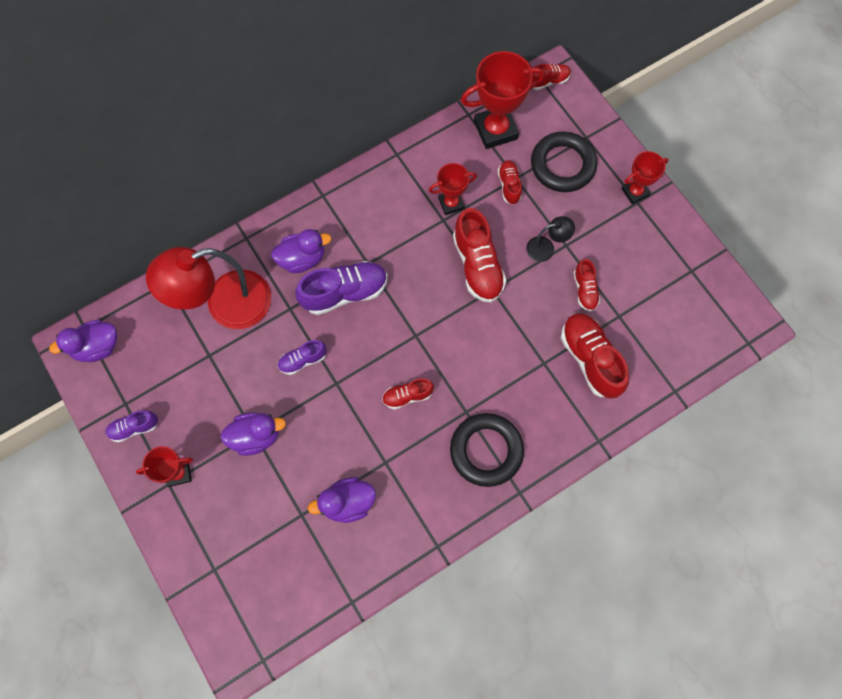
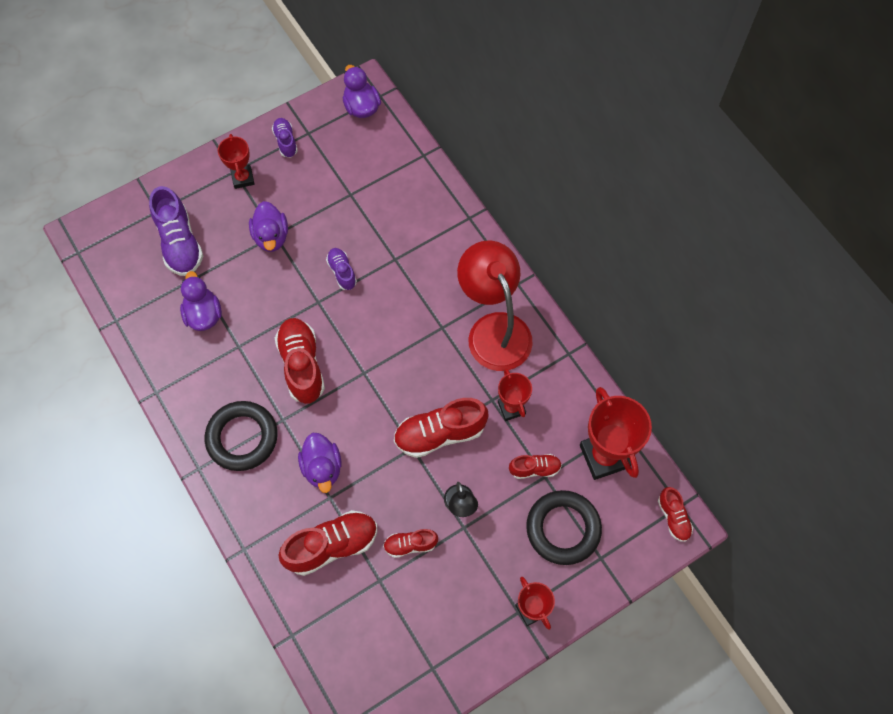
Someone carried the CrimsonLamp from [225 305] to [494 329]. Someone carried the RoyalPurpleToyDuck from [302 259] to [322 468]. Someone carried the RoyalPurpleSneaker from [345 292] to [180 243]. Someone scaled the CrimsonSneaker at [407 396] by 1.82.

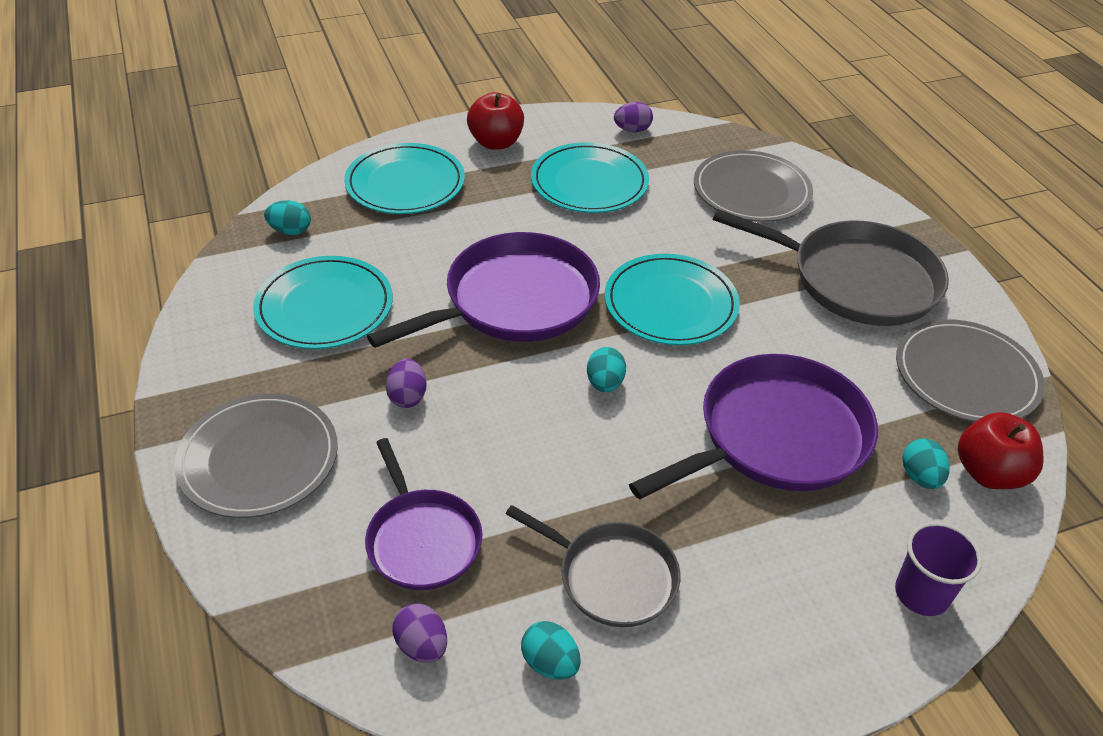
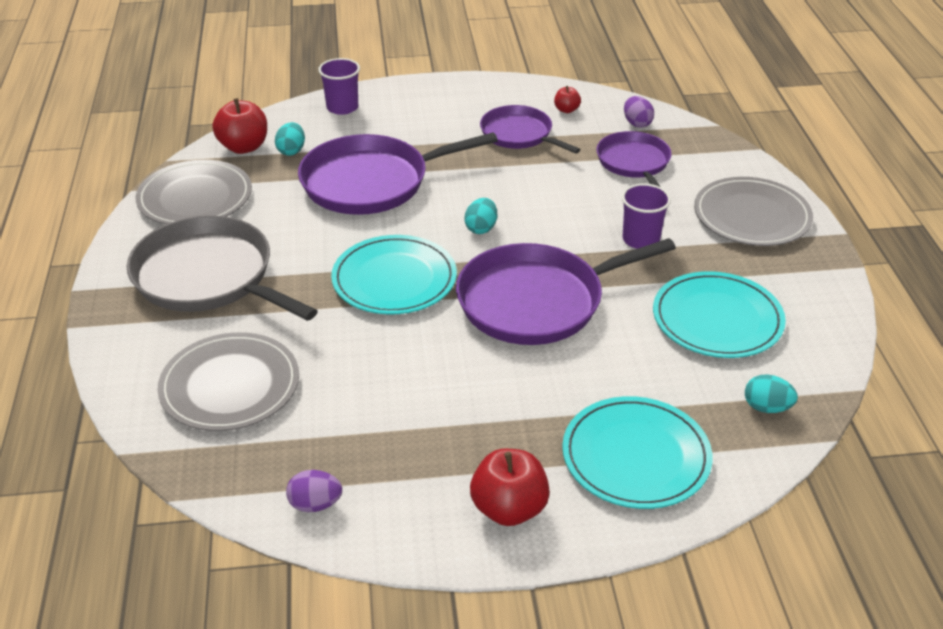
Someone took away the TurquoiseDinnerPlate at [589 182]. Someone swapped the RoyalPurpleEggShape at [407 396] for the RoyalPurpleBeaker at [641 240]. Someone swapped the TurquoiseEggShape at [550 663] for the CrimsonApple at [566 110]. Someone repainted the GreyPan at [612 577], which became the RoyalPurplePan at [519 134].

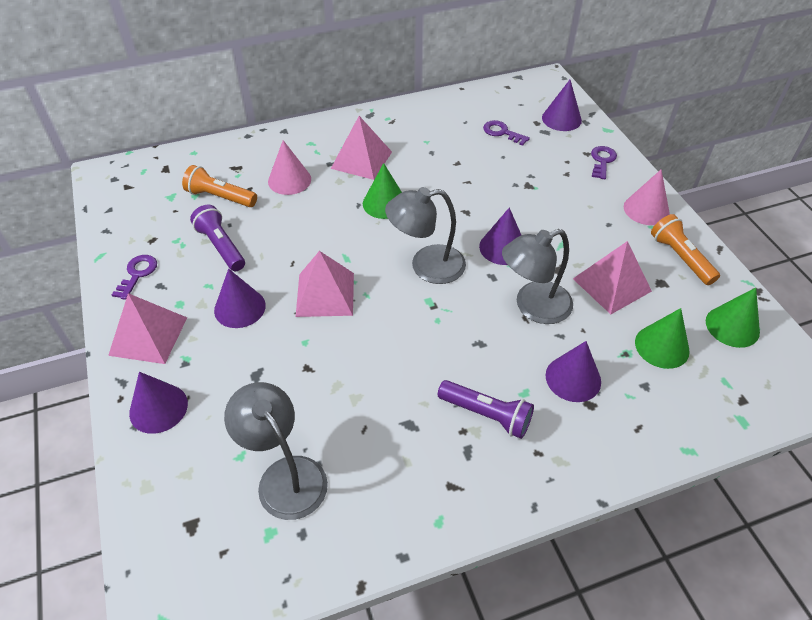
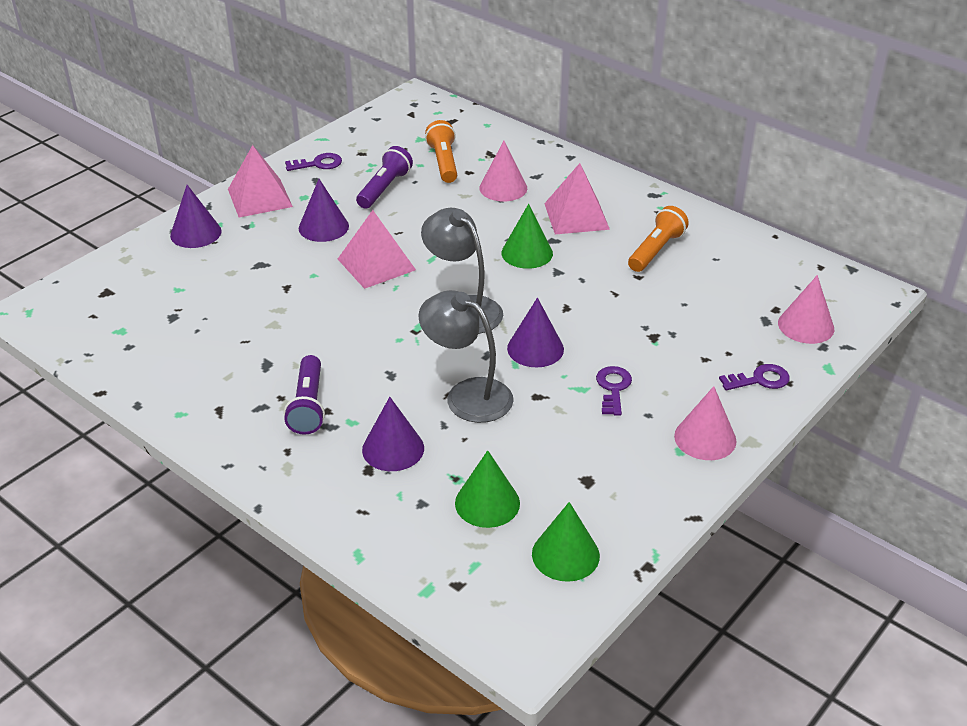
Someone took away the GreyLamp at [285 475]. Someone took away the PinkSolidPyramid at [612 285]. Someone carried the RoyalPurpleLatchkey from [502 132] to [613 388]. Someone carried the BrightOrangeTorch from [680 257] to [656 250]. Someone repainted the RoyalPurpleCone at [561 119], which became the PinkCone at [806 325].

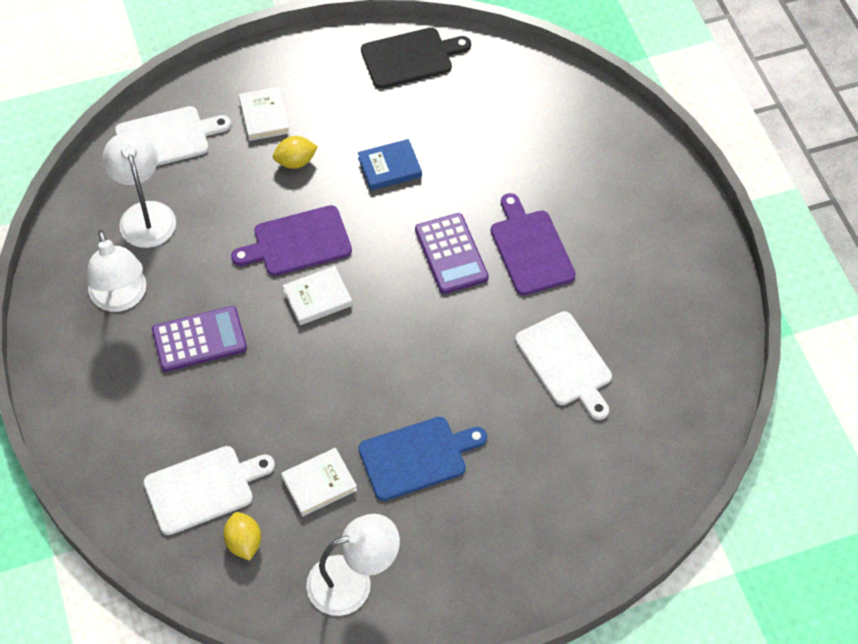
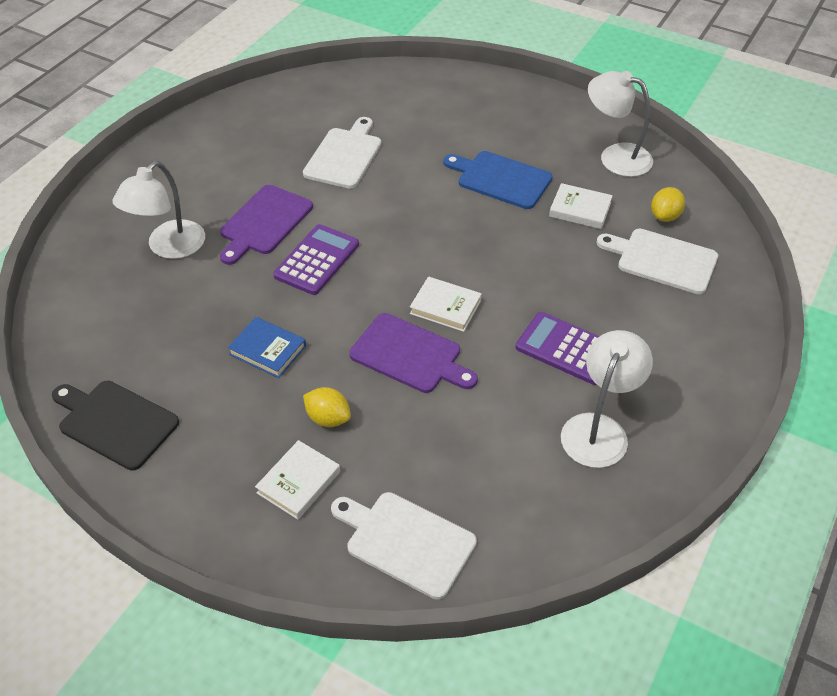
Someone carried the PureWhiteLamp from [145 214] to [169 247].

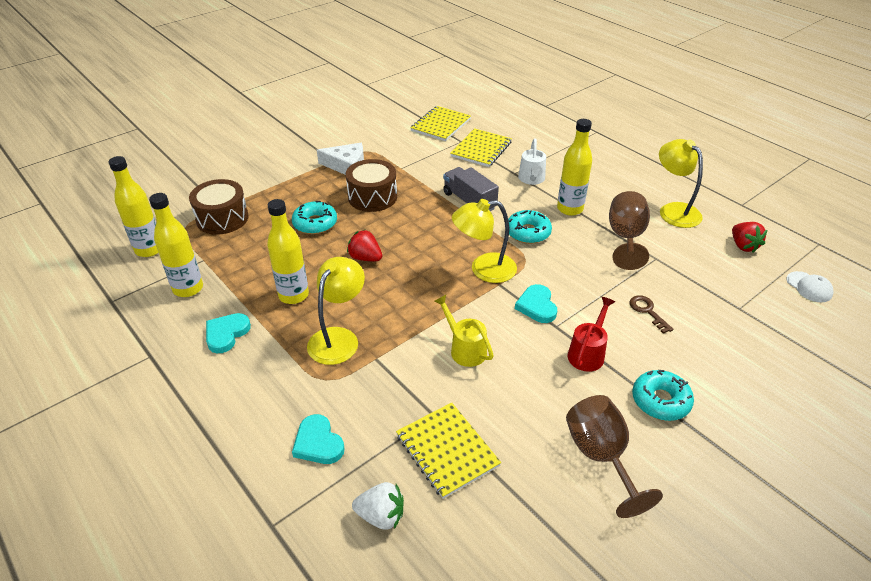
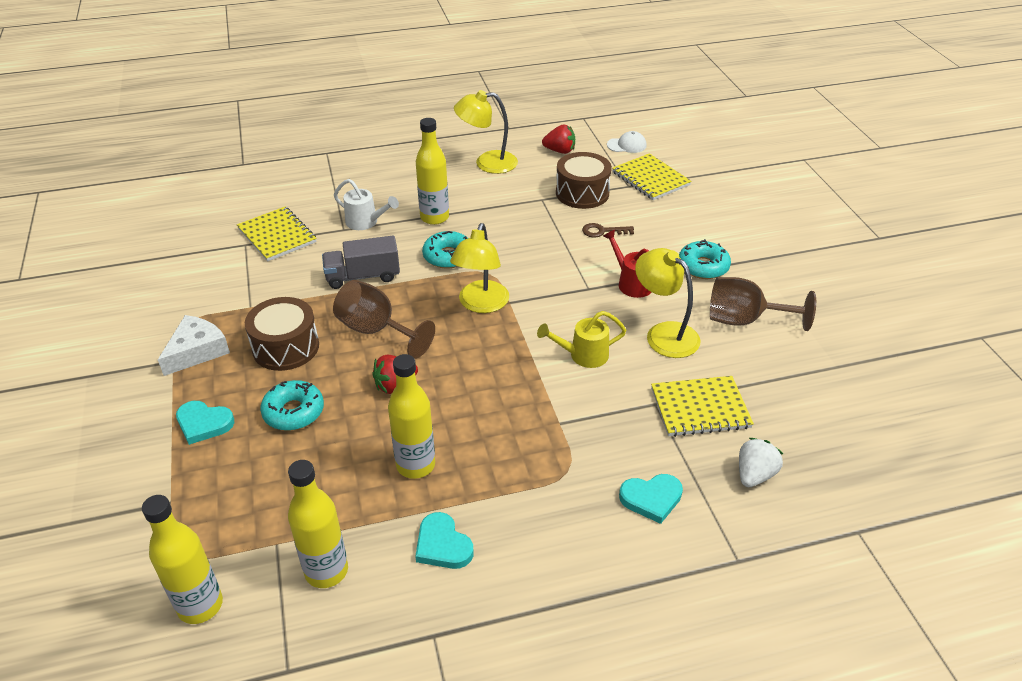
Someone carried the RussetSnareDrum from [222 218] to [582 193]. Someone carried the GoldenLamp from [338 338] to [664 334]. Someone carried the GoldenNotebook from [441 125] to [650 179]. Someone carried the TurquoiseLoveHeart from [537 306] to [204 424]. Someone carried the RussetGoblet from [625 238] to [376 331].

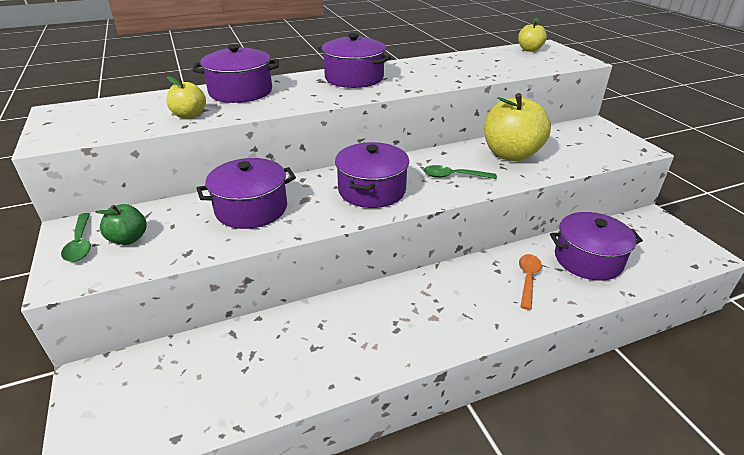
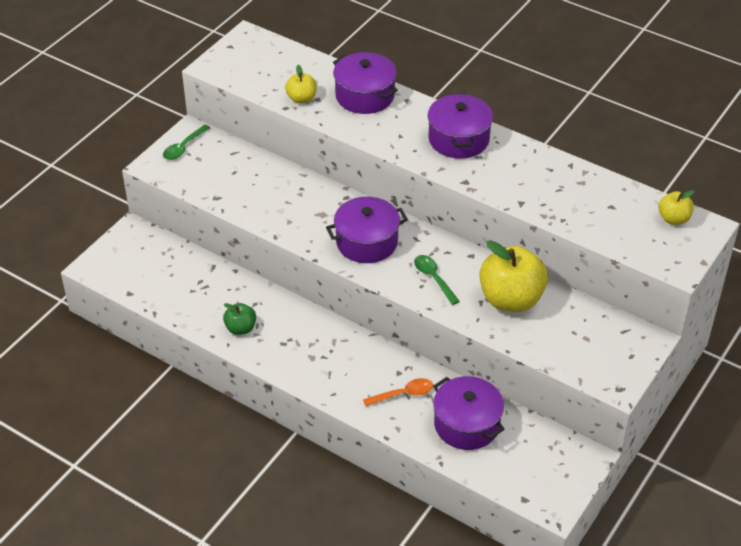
Someone took away the RoyalPurpleCookingPot at [251 209]. Someone carried the EmeraldApple from [128 239] to [240 328].

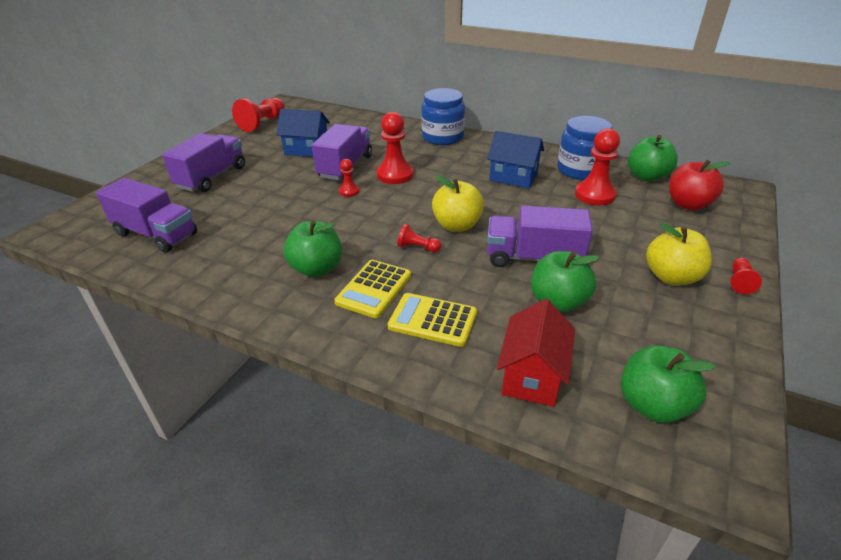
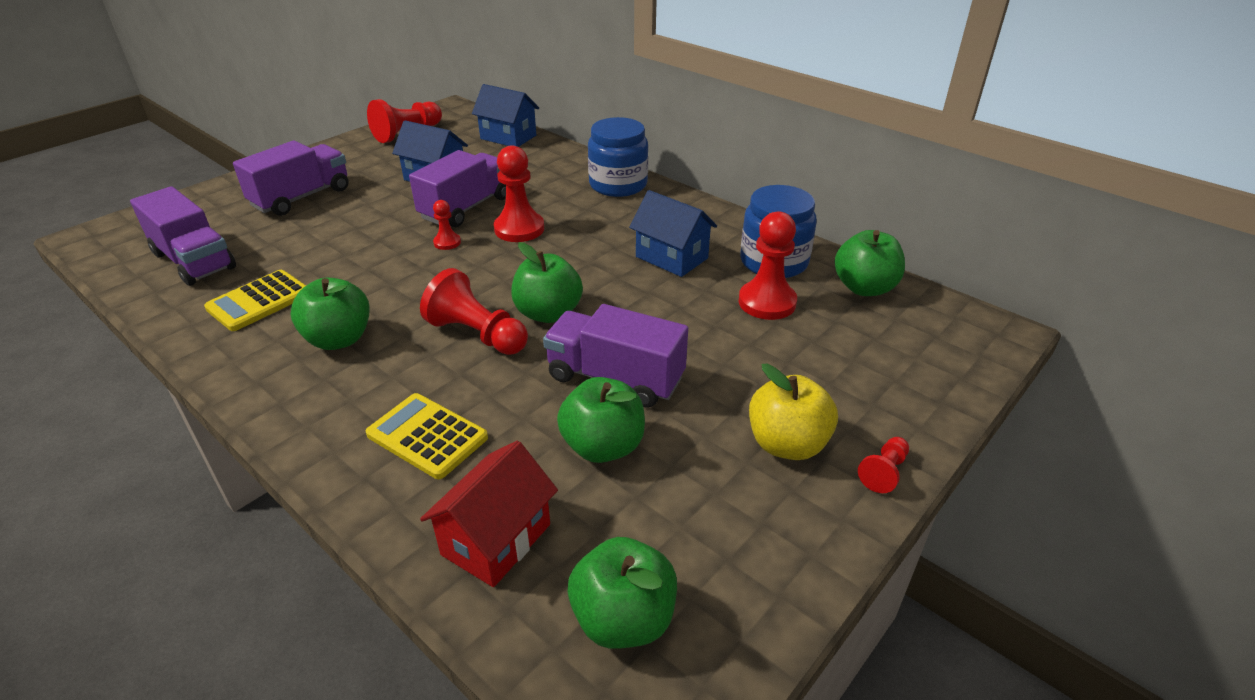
Someone took away the CrimsonApple at [688 204]. Someone put down the BlueHouse at [508 137]. Someone carried the GoldenCalculator from [374 289] to [259 301]. Someone repainted the GoldenApple at [457 225], which became the EmeraldApple at [548 313]. Someone scaled the CrimsonPawn at [417 247] by 1.91.

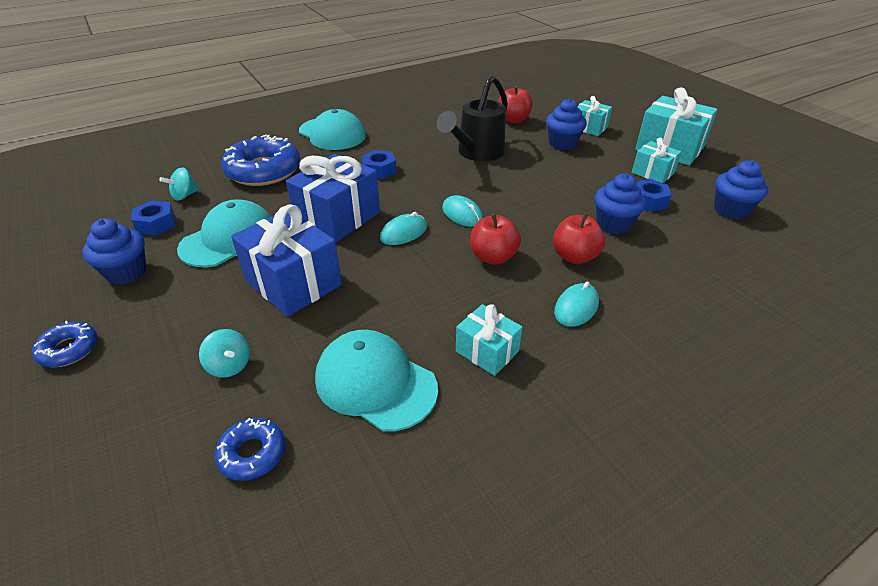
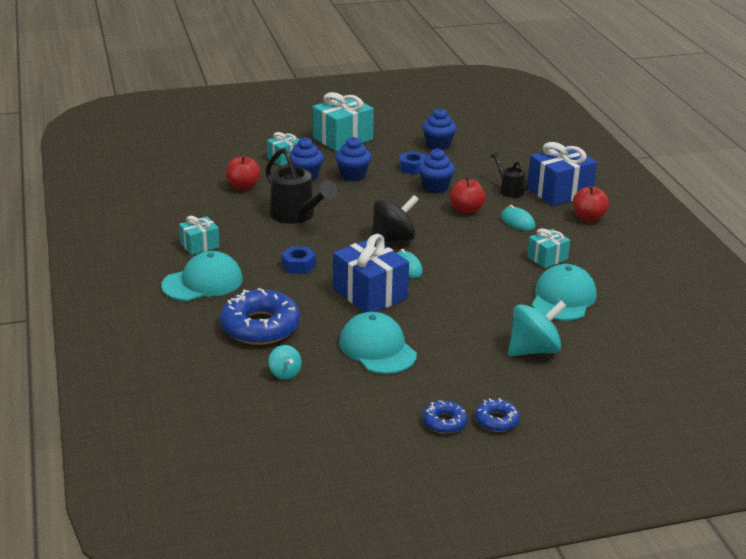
Someone took away the BlueHexagonNut at [156 224]. Someone put down the BlackSprinklingCan at [509 190]. Someone carried the BlueCupcake from [126 272] to [353 175]. Someone carried the BlueDoughnut from [252 453] to [444 422]. Someone carried the BluePresent from [293 283] to [559 191]. Someone carried the CrimsonApple from [493 257] to [588 217]. Someone carried the TurquoisePresent from [652 173] to [200 245]. Someone swapped the TurquoiseMouse at [462 214] for the BlackSpinningTop at [393 239]. Someone rotated the TurquoisePeakedCap at [375 383] by 150 degrees clockwise. Someone scaled the TurquoiseSpinningTop at [229 365] by 1.86.

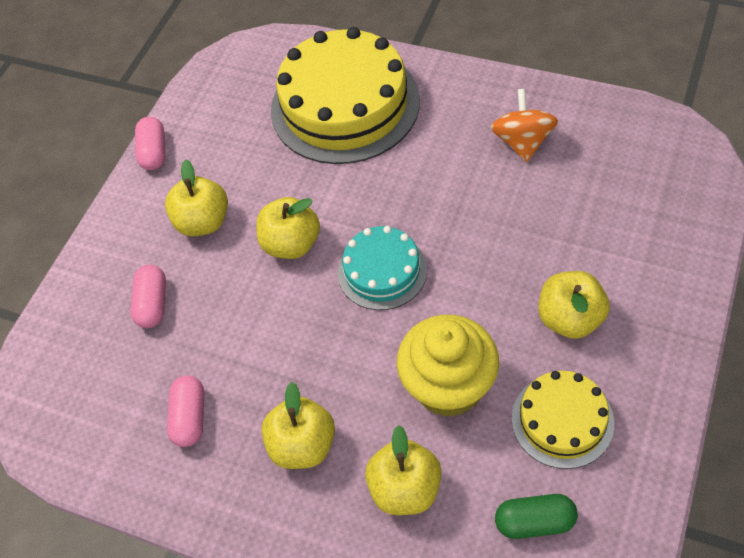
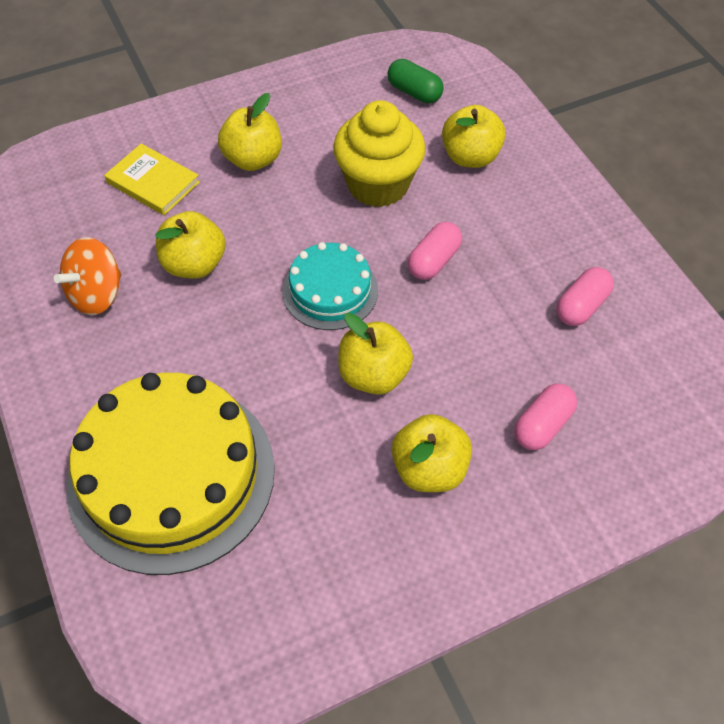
Someone took away the GoldenGateau at [562 420]. Someone put down the GoldenHardback at [153 182]. Someone carried the PinkCapsule from [154 152] to [433 261]. Someone carried the GoldenApple from [303 445] to [194 264].

